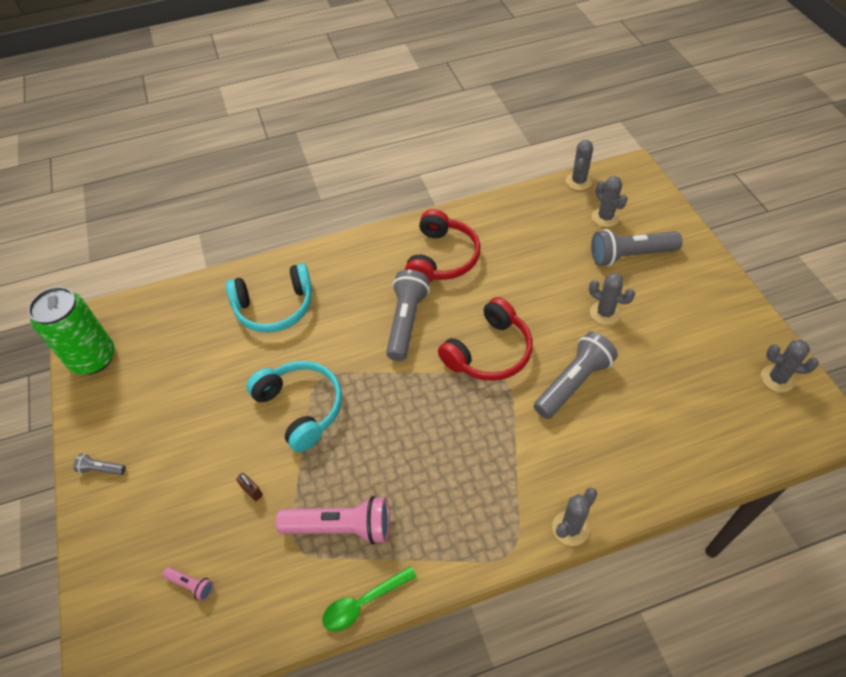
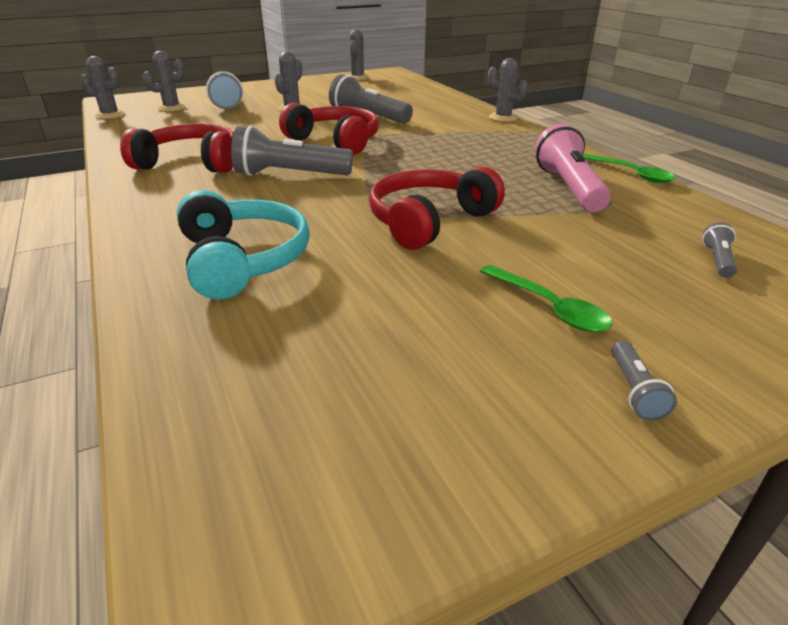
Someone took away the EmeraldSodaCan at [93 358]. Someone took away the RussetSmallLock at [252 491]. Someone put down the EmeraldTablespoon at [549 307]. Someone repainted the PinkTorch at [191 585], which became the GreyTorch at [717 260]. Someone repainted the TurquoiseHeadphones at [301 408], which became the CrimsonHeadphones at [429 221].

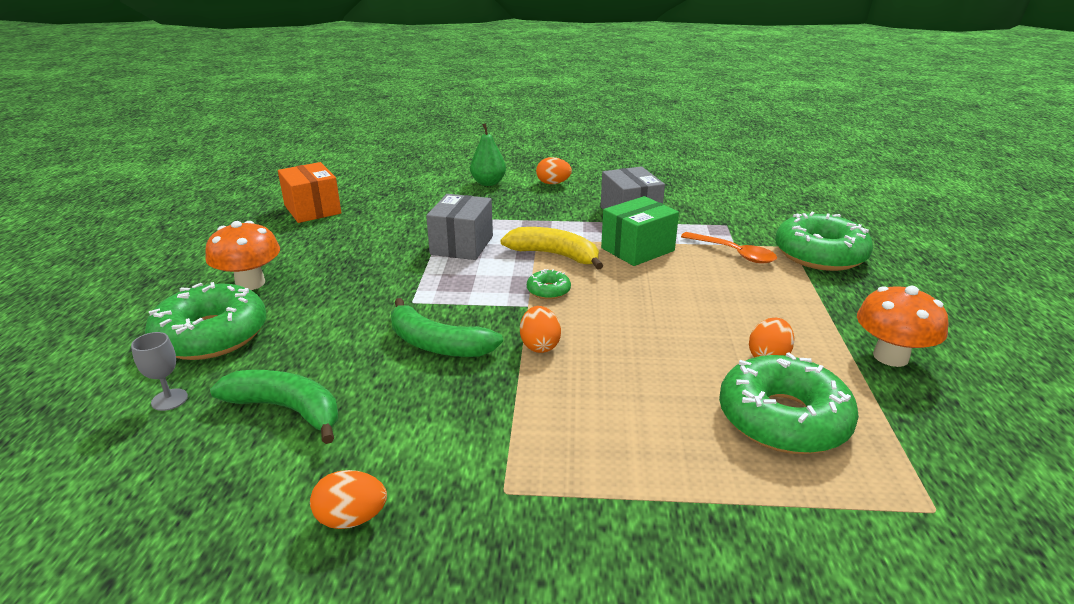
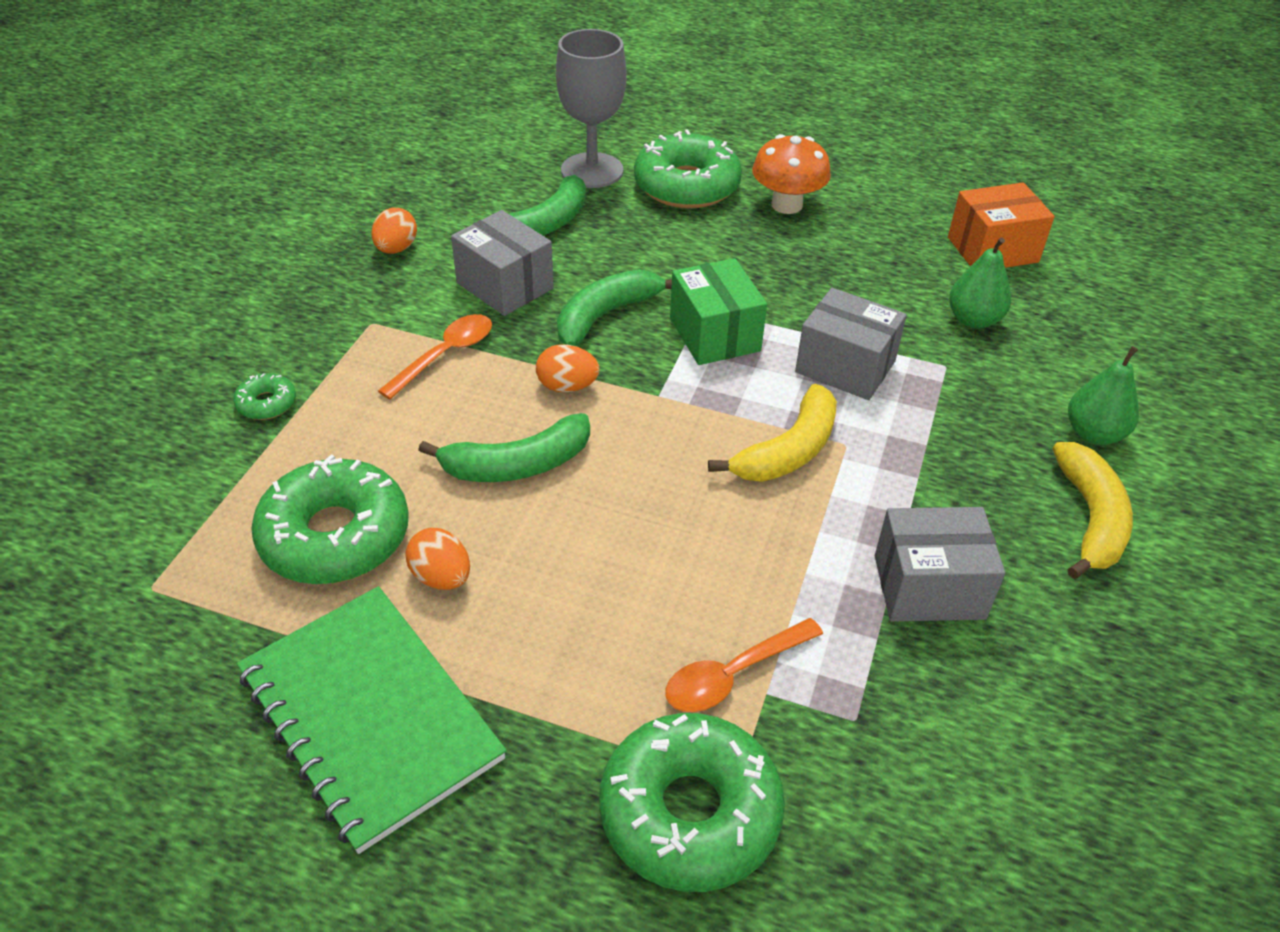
Someone put down the BrightOrangeTablespoon at [445 355]. Someone put down the EmeraldBananaFruit at [517 464]. Someone put down the GreyPackage at [505 286]. Someone put down the EmeraldToyPear at [973 320]. Someone carried the EmeraldDoughnut from [548 290] to [267 403]. Someone carried the EmeraldPackage from [637 249] to [714 334]. Someone swapped the BrightOrangeEggShape at [553 183] for the GoldenBananaFruit at [1090 518]. Someone swapped the BrightOrangeFungus at [890 357] for the EmeraldNotebook at [370 715]. Someone scaled the GreyGoblet at [169 400] by 2.22.

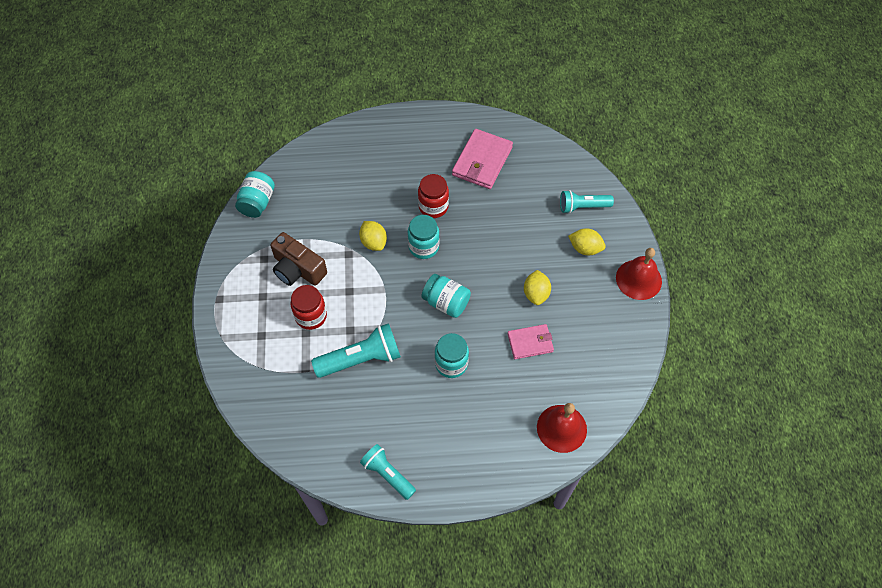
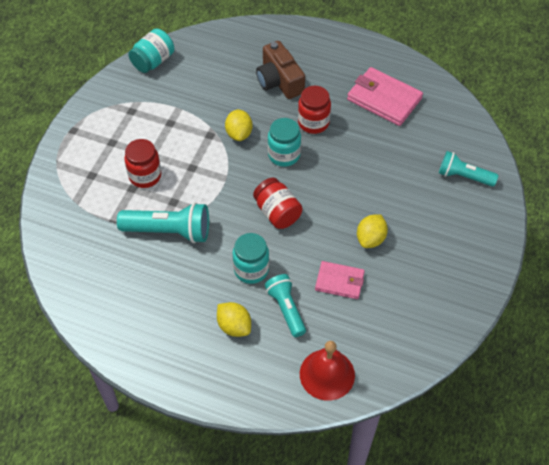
Someone took away the CrimsonHandBell at [638 279]. Someone carried the RussetPhotoCamera from [298 269] to [279 81]. Someone carried the TurquoiseTorch from [388 474] to [286 309]. Someone carried the GoldenToyLemon from [585 248] to [234 326]. Someone repainted the TurquoisePreserveJar at [446 303], which became the CrimsonPreserveJar at [277 213]. Someone rotated the PinkCardWallet at [482 161] by 75 degrees clockwise.

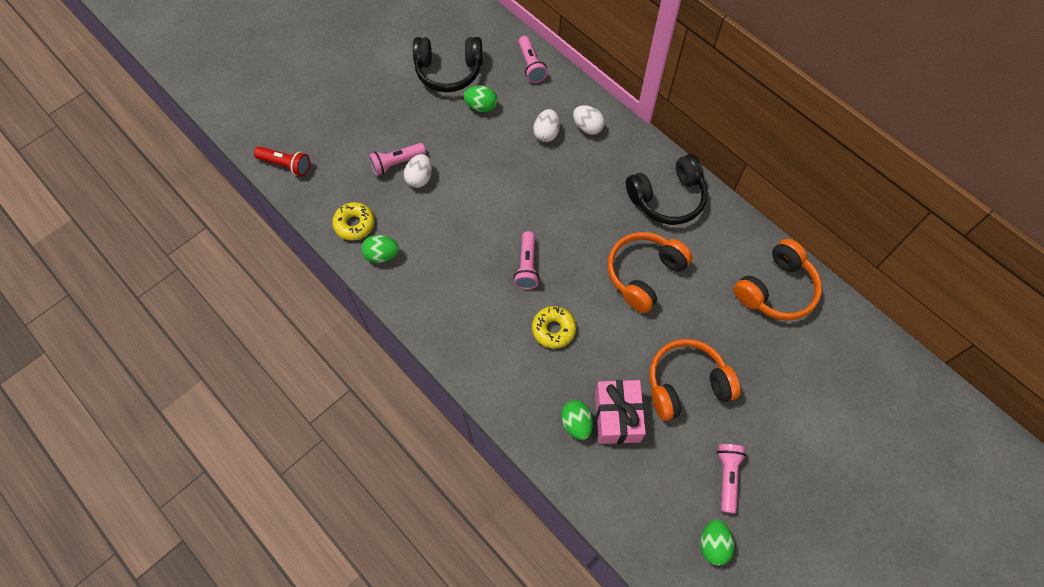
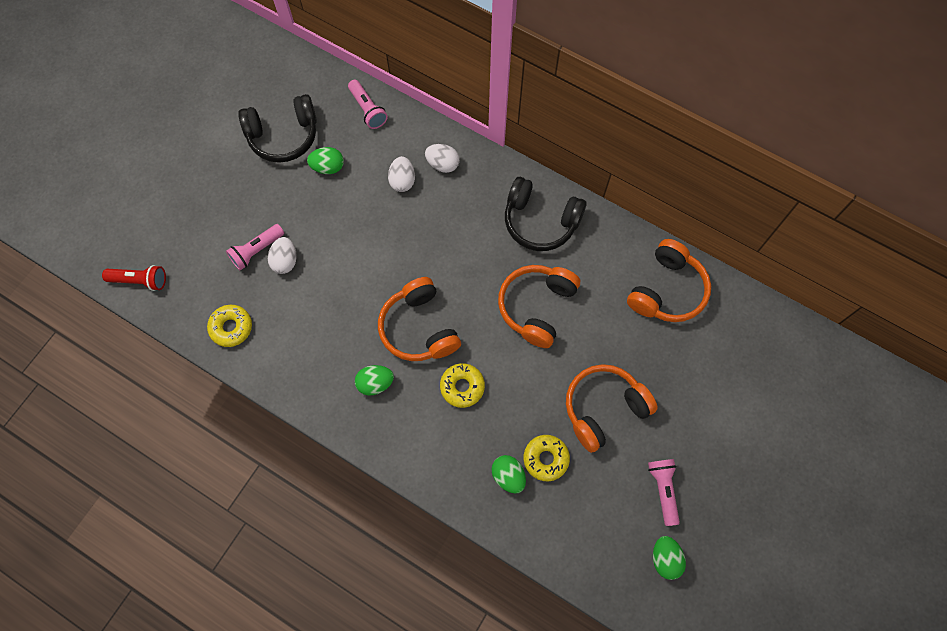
Someone carried the EmeraldEggShape from [382 255] to [375 383]. Someone swapped the PinkTorch at [527 266] for the BrightOrangeHeadphones at [419 328]. Someone swapped the PinkPresent at [617 416] for the GoldenDoughnut at [546 459]. Someone rotated the BlackHeadphones at [667 198] by 60 degrees clockwise.

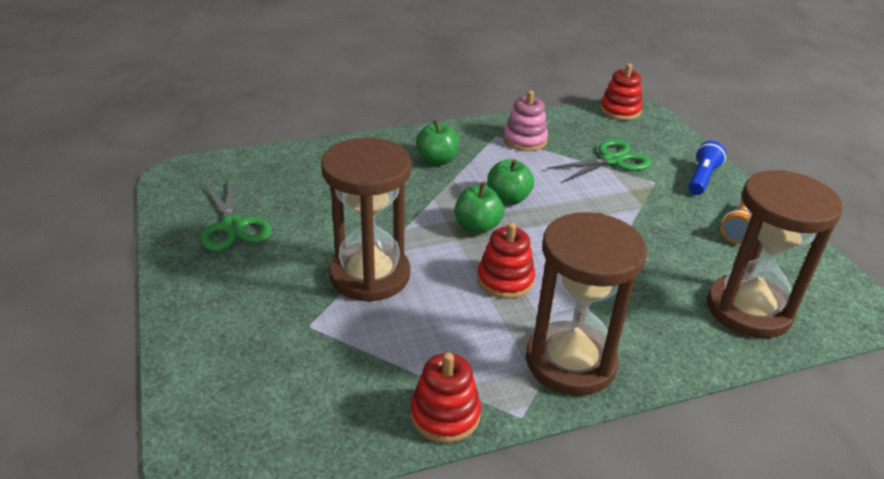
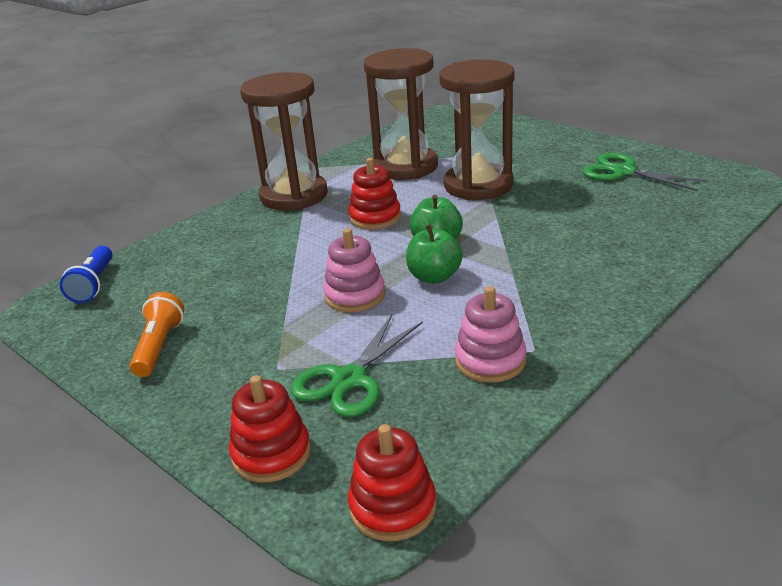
Someone took away the EmeraldApple at [437 160]. Someone put down the PinkStackingRings at [355 295]. Someone carried the CrimsonStackingRings from [445 415] to [271 454]. Someone carried the BlueTorch from [702 178] to [94 284]. Someone carried the RussetSandglass from [748 310] to [405 167].

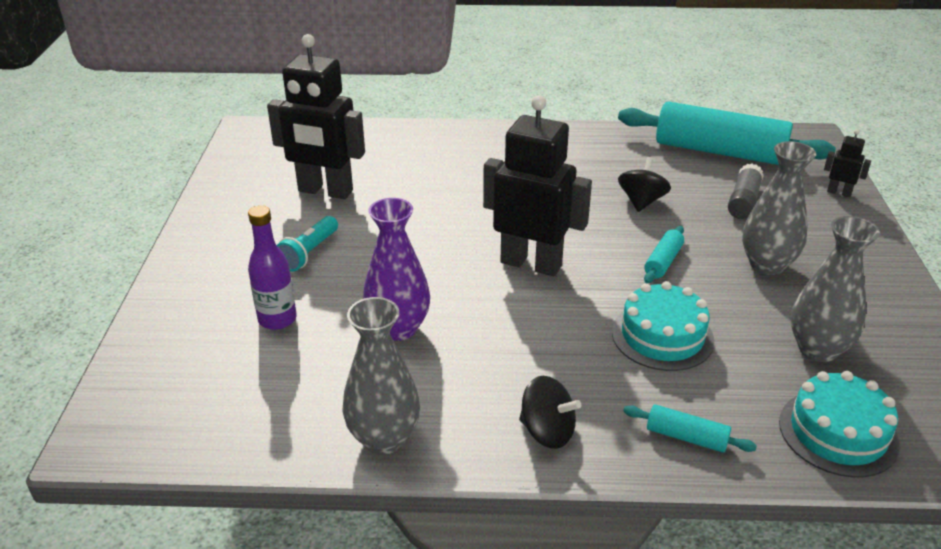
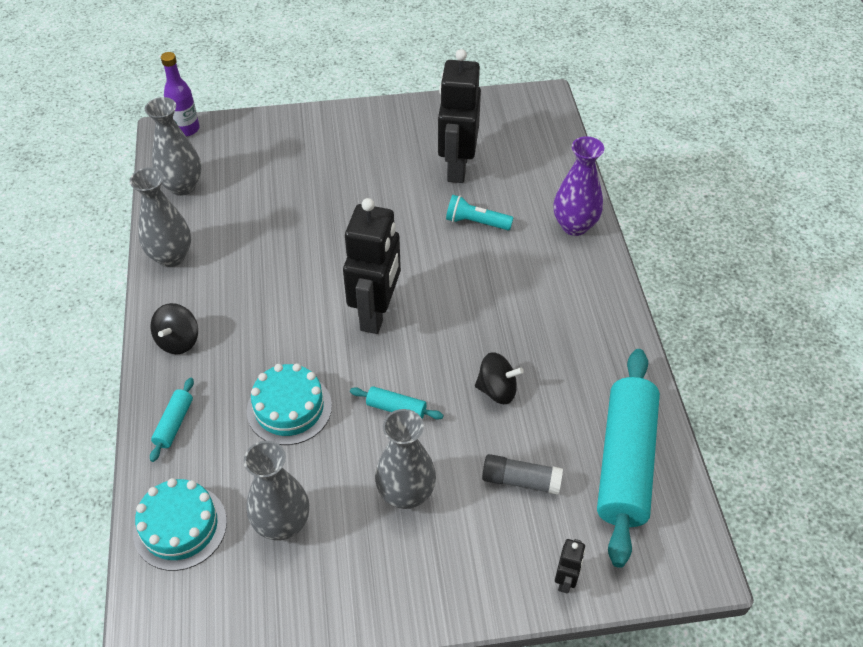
Someone put down the GreyFlowerVase at [182 186]. Someone carried the RoyalPurpleBottle from [277 319] to [186 129]. Someone carried the TurquoiseTorch from [309 253] to [476 222]. Someone carried the RoyalPurpleFlowerVase from [398 328] to [574 226].

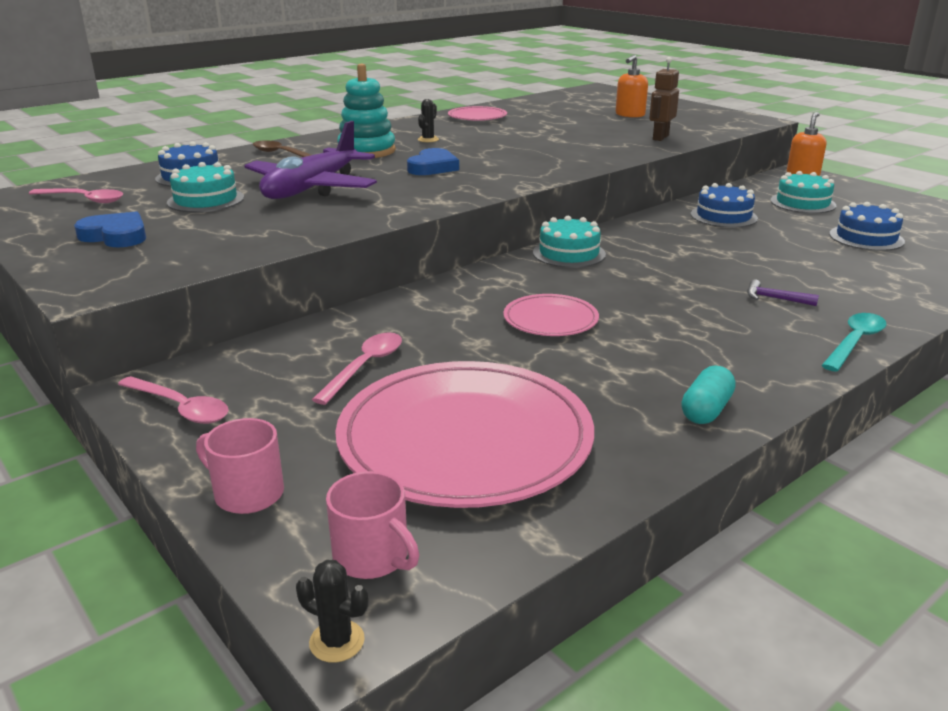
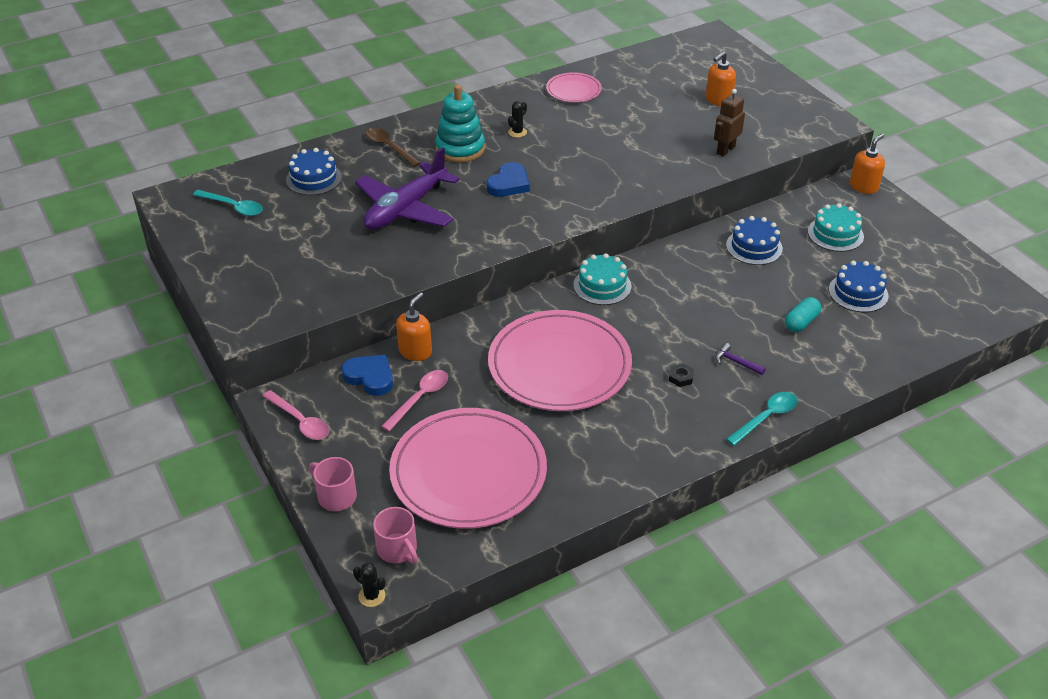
Someone took away the TurquoiseGateau at [206 200]. Someone put down the BrightOrangeSoapPump at [415 351]. Someone put down the BlackHexagonNut at [681 377]. Someone carried the BlueLoveHeart from [115 236] to [370 377]. Someone carried the TurquoiseCapsule from [706 410] to [801 322]. Someone repainted the PinkTablespoon at [83 200], which became the TurquoiseTablespoon at [233 207]. Someone scaled the PinkDinnerPlate at [550 319] by 2.08.

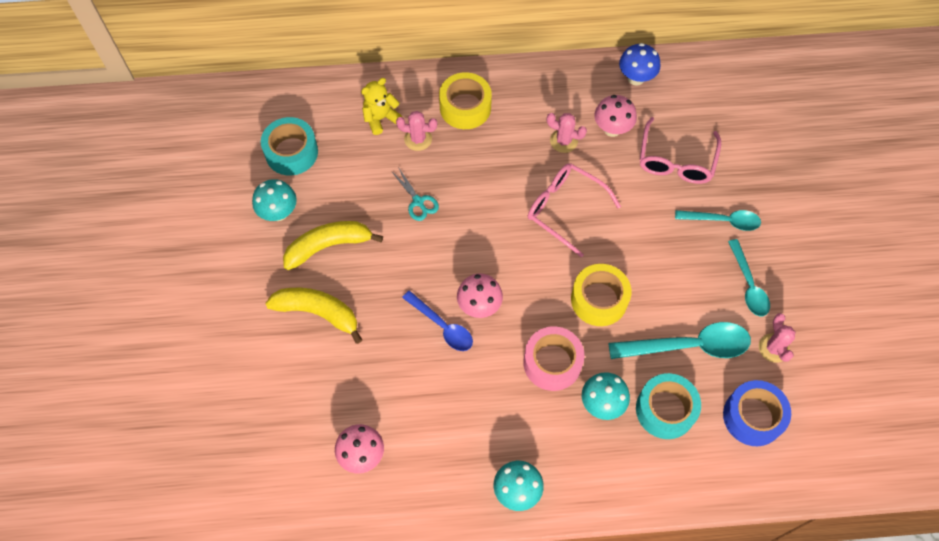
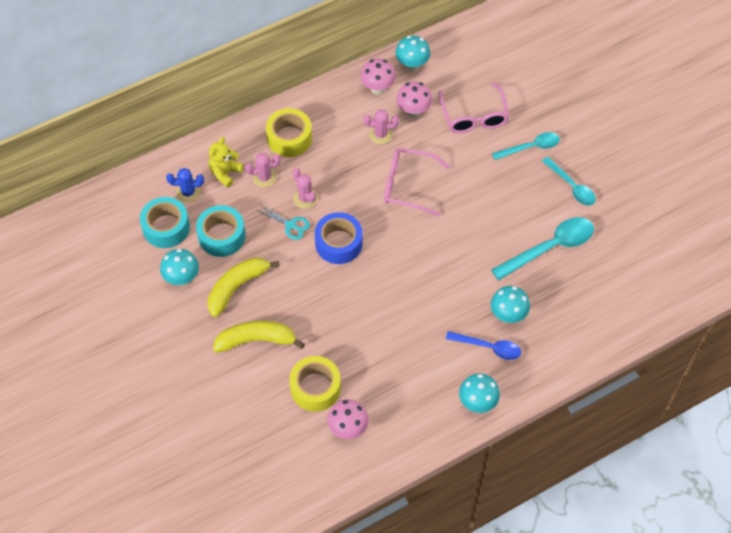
Someone took away the PinkRollOfTape at [552 362]. Someone put down the BlueSaguaroCactus at [188 192]. Someone carried the BlueTablespoon from [442 326] to [488 347]. Someone carried the PinkFungus from [479 306] to [378 88]. Someone carried the GoldenRollOfTape from [599 299] to [315 388]. Someone carried the TurquoiseRollOfTape from [665 410] to [222 236]. Someone carried the BlueRollOfTape from [753 417] to [338 243]. Someone carried the PinkSaguaroCactus from [773 348] to [305 198]. Someone repainted the BlueFungus at [636 78], which became the TurquoiseFungus at [412 65].

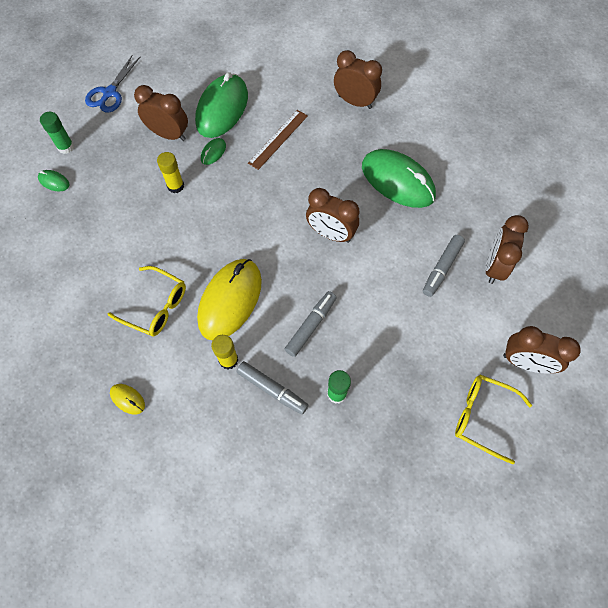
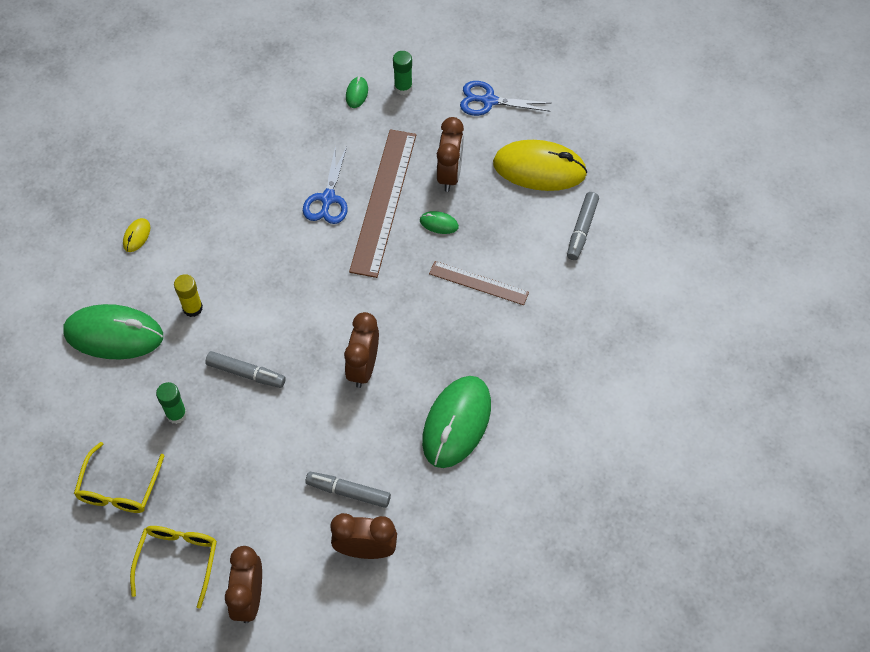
Someone took away the RussetBedsideClock at [355 102]. Someone put down the BlueShears at [328 199]. Someone carried the GoldenEyeglasses from [156 307] to [119 489]. Someone carried the EmeraldMouse from [222 109] to [114 334]. Someone carried the GoldenMouse from [230 300] to [539 169]. Someone carried the GreyMarker from [272 389] to [581 229]. Someone swapped the GoldenGlue at [175 186] for the RussetRuler at [383 201].

